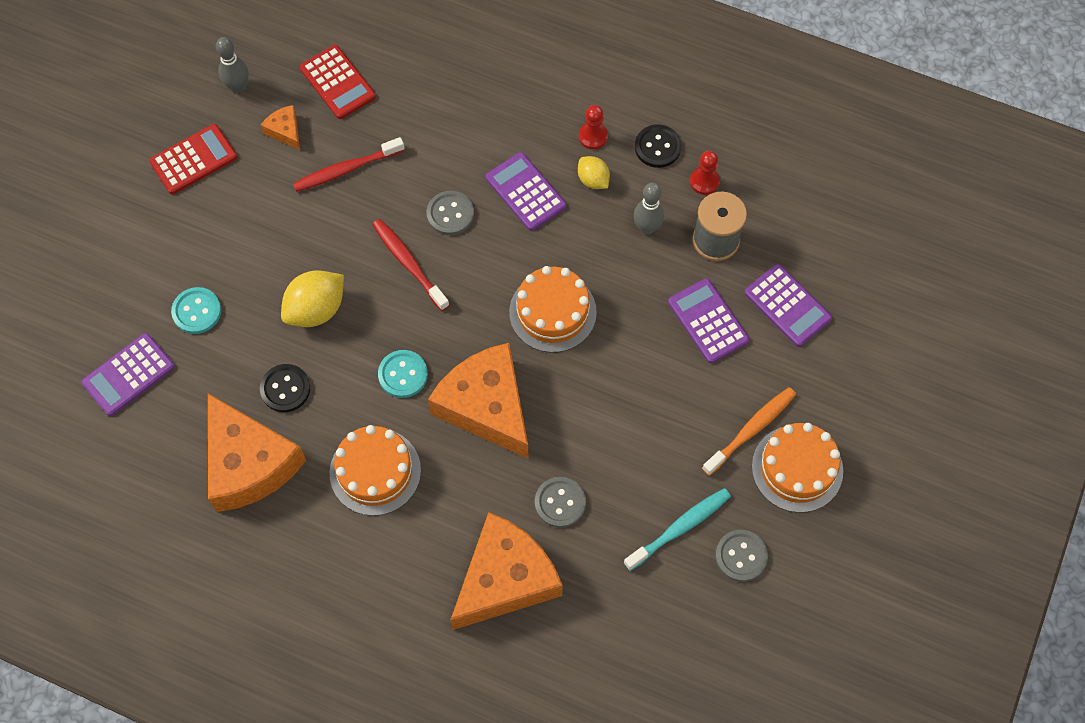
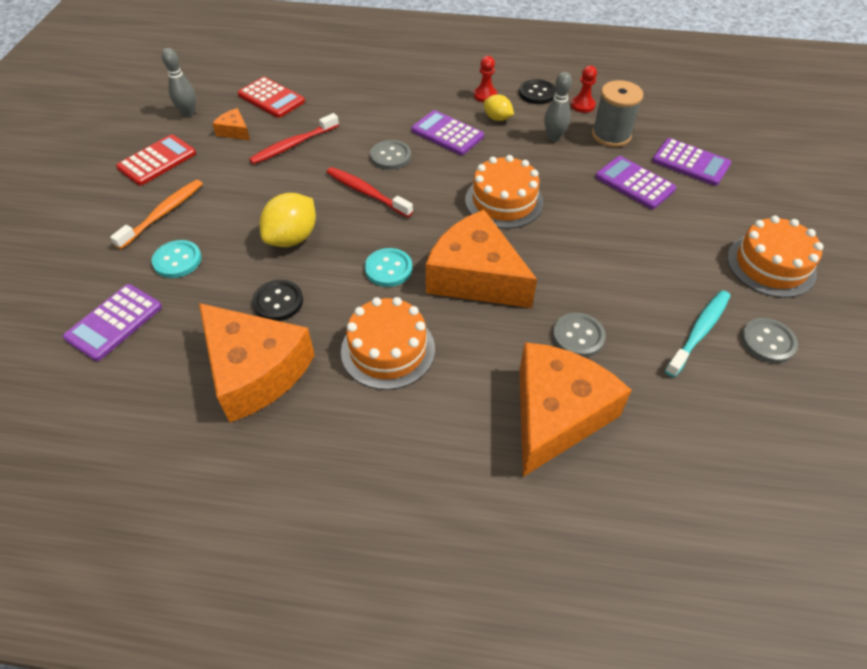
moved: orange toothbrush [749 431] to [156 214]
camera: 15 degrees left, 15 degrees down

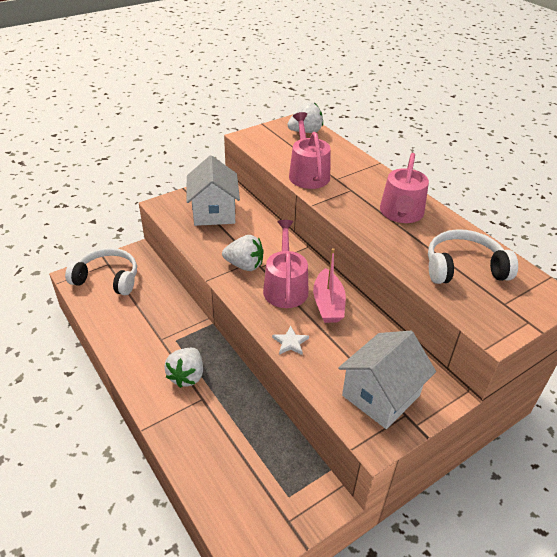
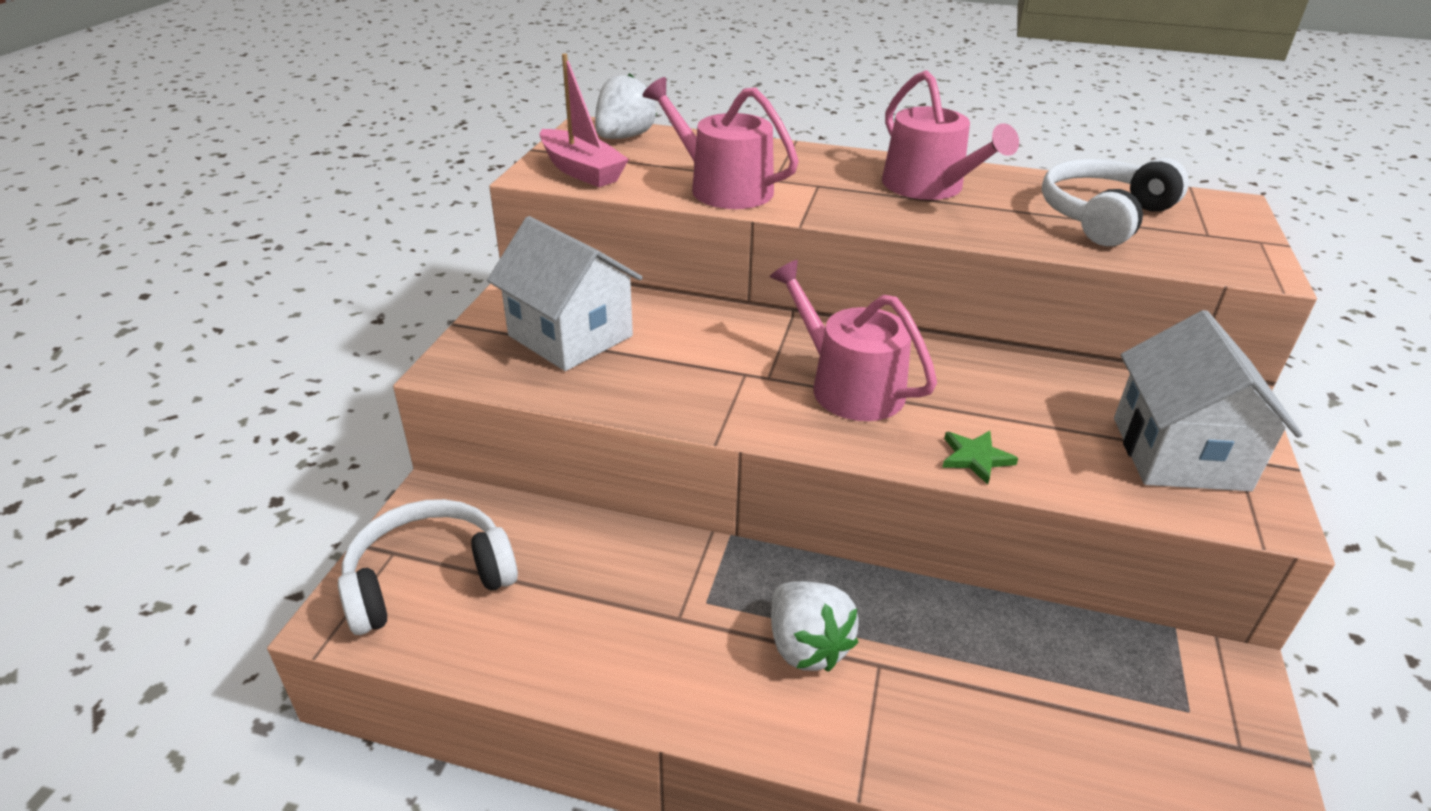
removed: pure white toy strawberry [243 253]
moved: rose-pink toy boat [329 285] to [584 120]
recoloured: pure white star shape [290 340] to leaf-green star shape [980 458]
camera: 40 degrees left, 5 degrees down

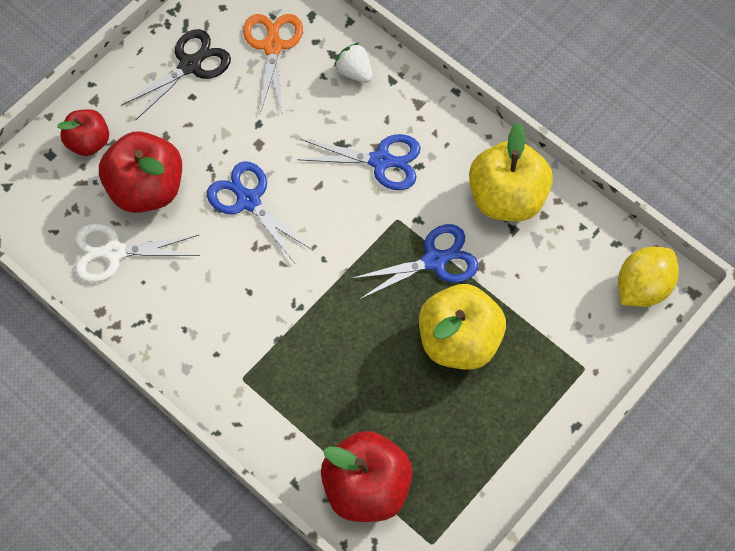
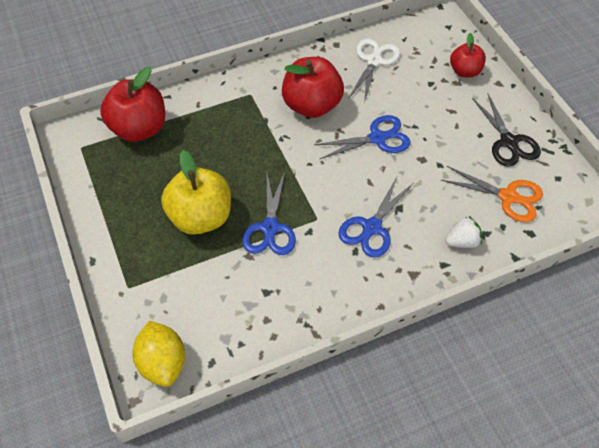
removed: golden apple fruit [511 172]
moved: crimson apple fruit [140 172] to [313 87]
camera: 115 degrees right, 10 degrees down

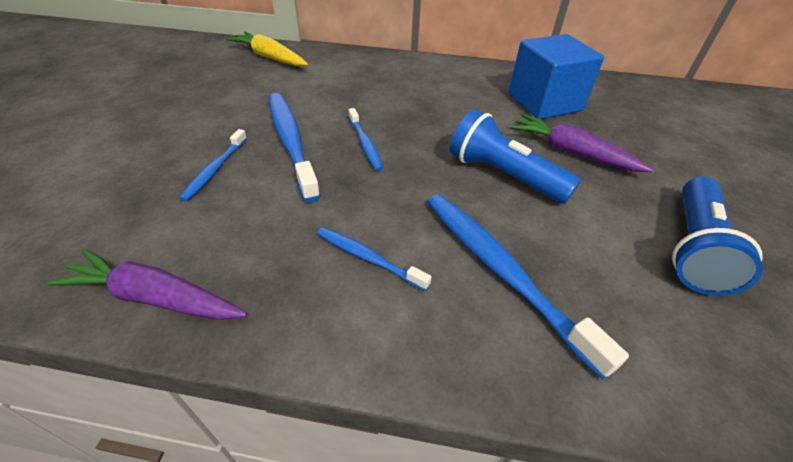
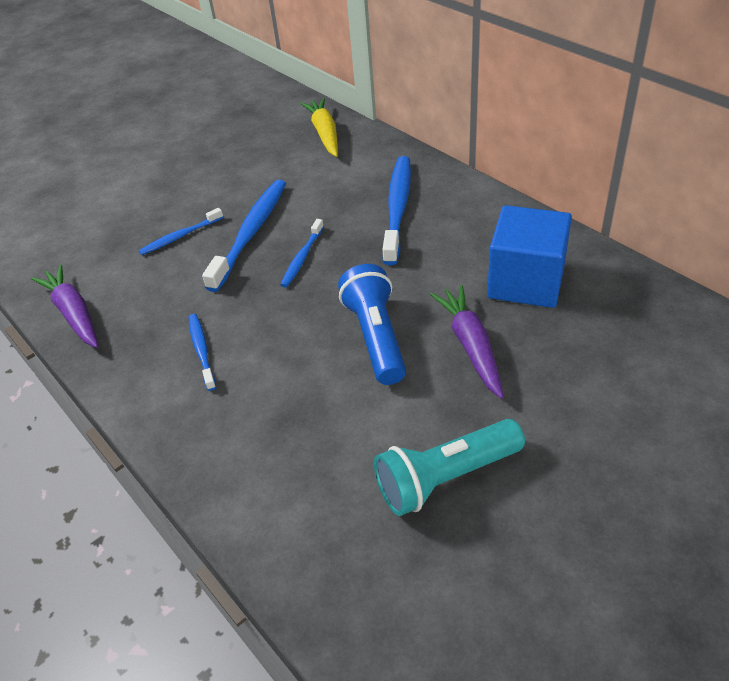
moved: blue toothbrush [528 287] to [396 210]
recoloured: blue torch [717 236] to aqua torch [449 467]
camera: 45 degrees right, 0 degrees up

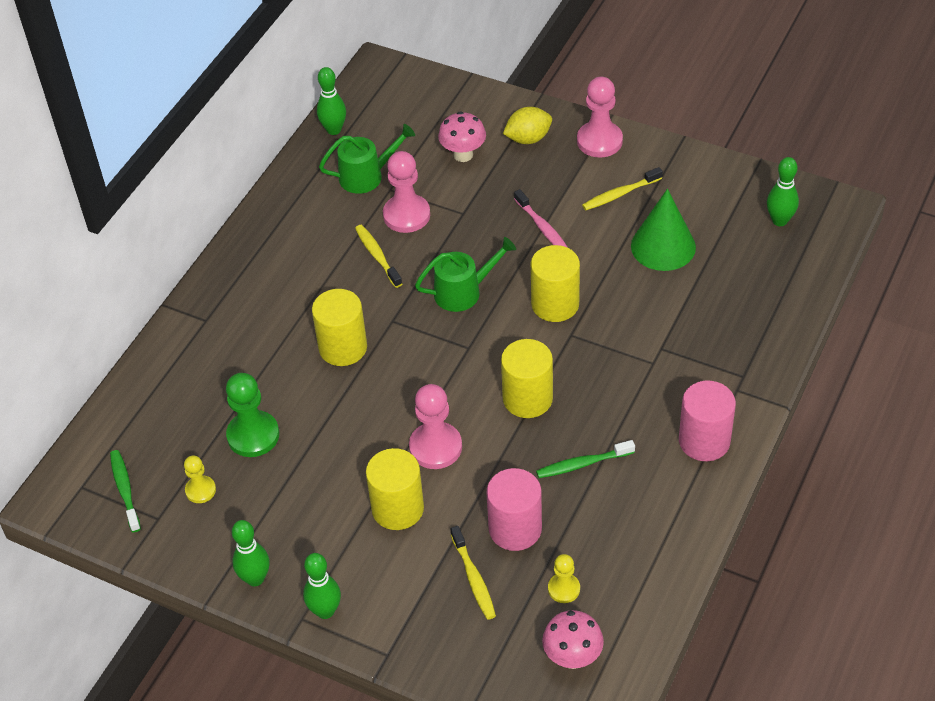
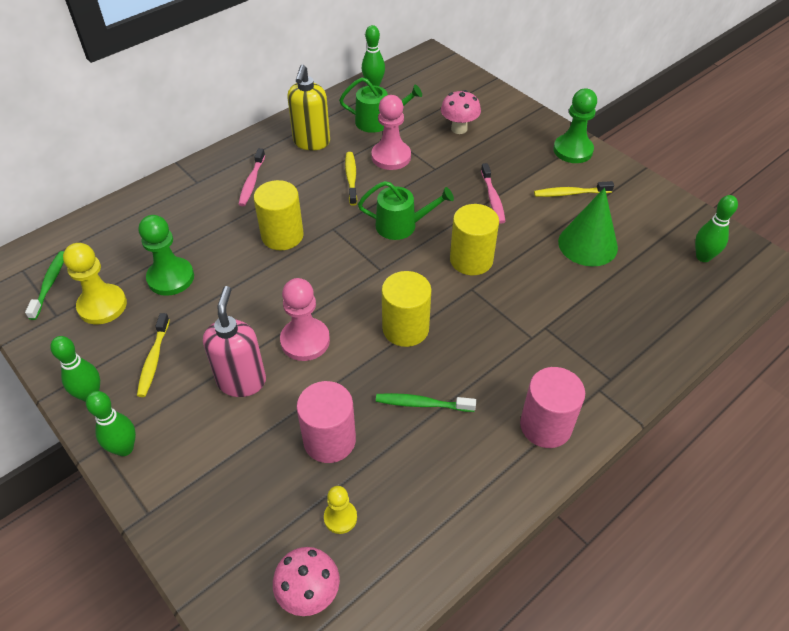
removed: golden toy lemon [527 125]
added: rose-pink toothbrush [251 177]; golden soap dispenser [308 107]
moved: golden toothbrush [473 573] to [153 355]
replaced: golden cylinder shape [395 489] to rose-pink soap dispenser [234 341]
recoloured: rose-pink chess pawn [600 117] to leaf-green chess pawn [575 126]
resized: golden chess pawn [200 479] = [95 283] x1.75
camera: 20 degrees right, 0 degrees up

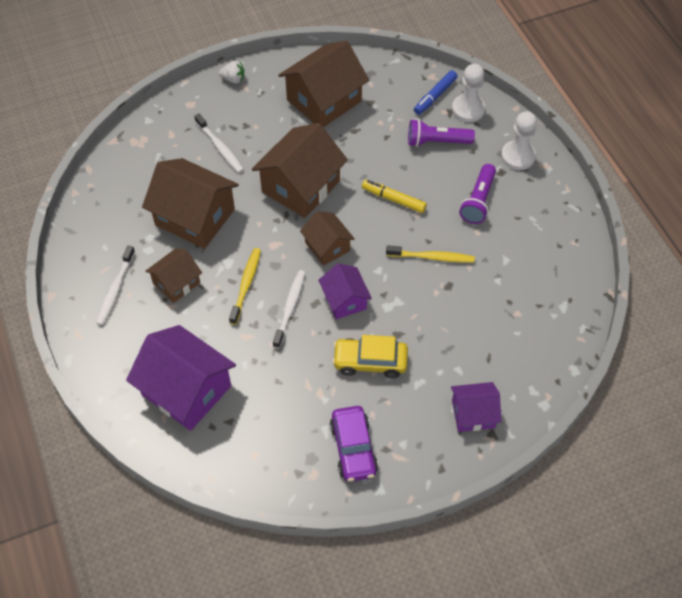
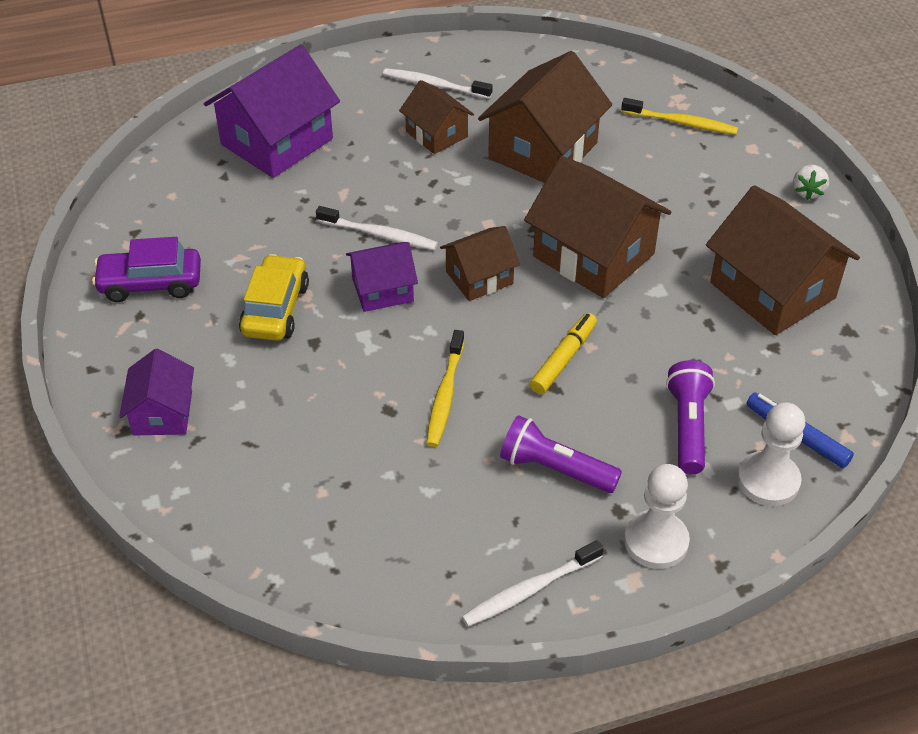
moved: pure white toothbrush [219 143] to [532 583]; golden toothbrush [245 286] to [679 116]
camera: 95 degrees right, 10 degrees down

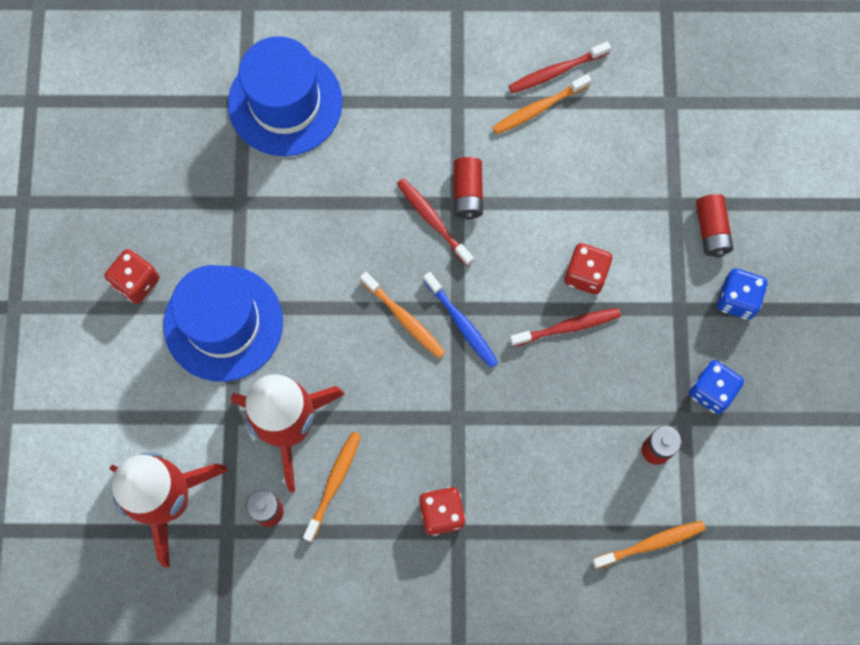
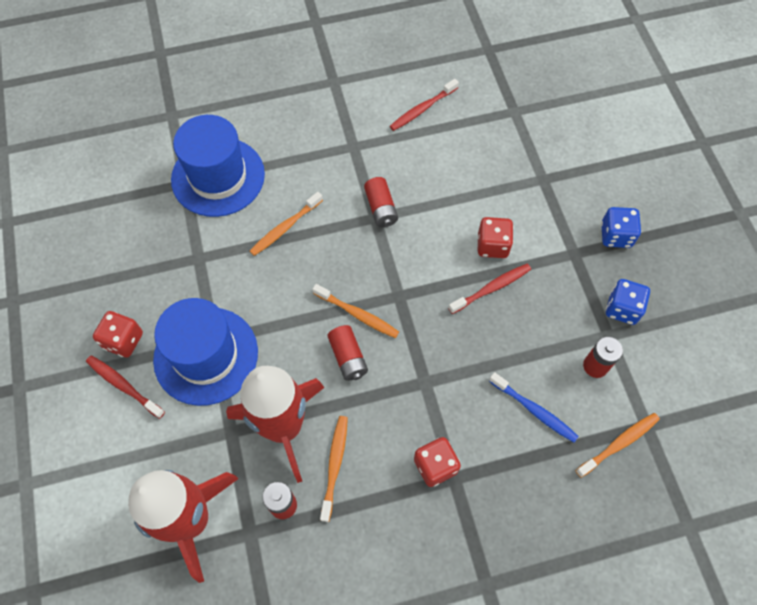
moved: crimson toothbrush [435 222] to [125 387]; blue toothbrush [461 320] to [534 407]; orange toothbrush [541 104] to [286 224]; crimson AA battery [715 225] to [347 353]
camera: 15 degrees left, 10 degrees down

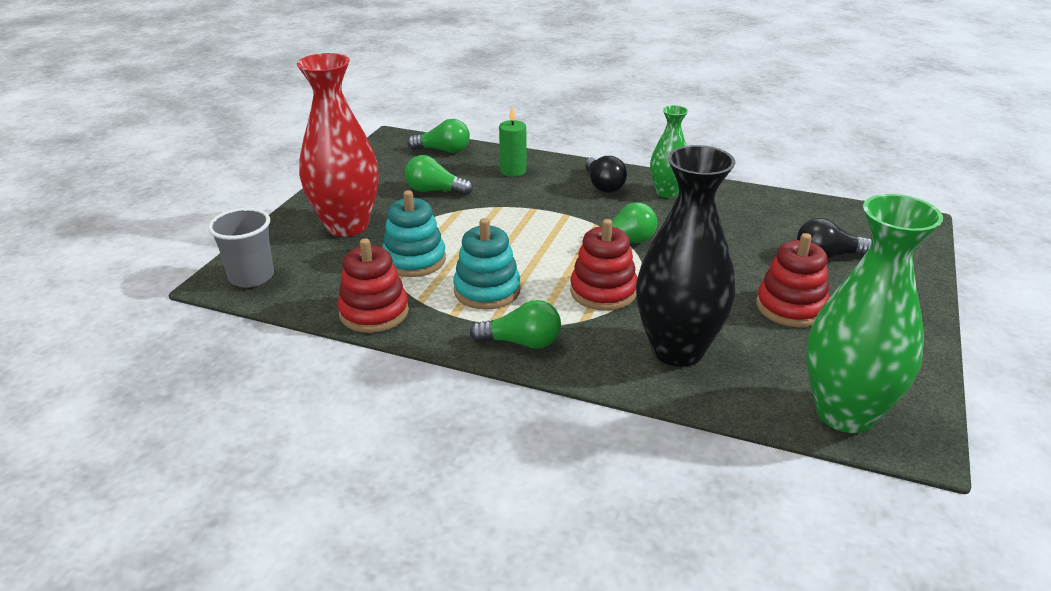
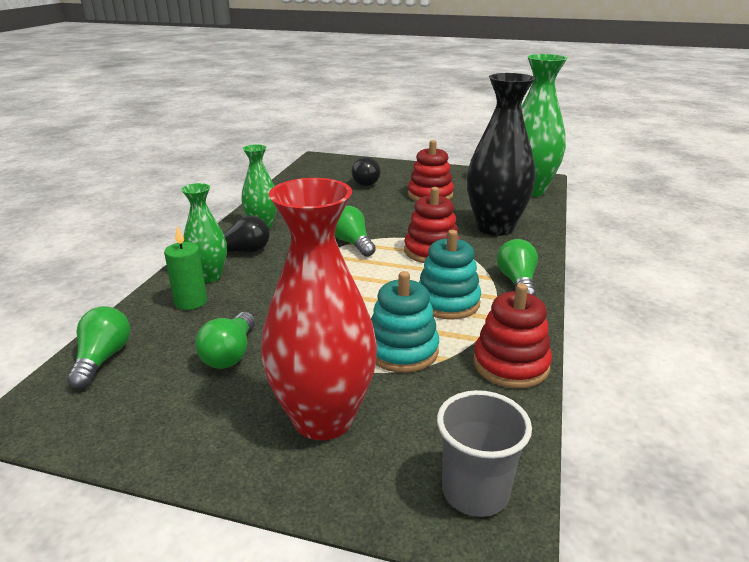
added: leaf-green flower vase [204 233]
camera: 95 degrees left, 5 degrees down

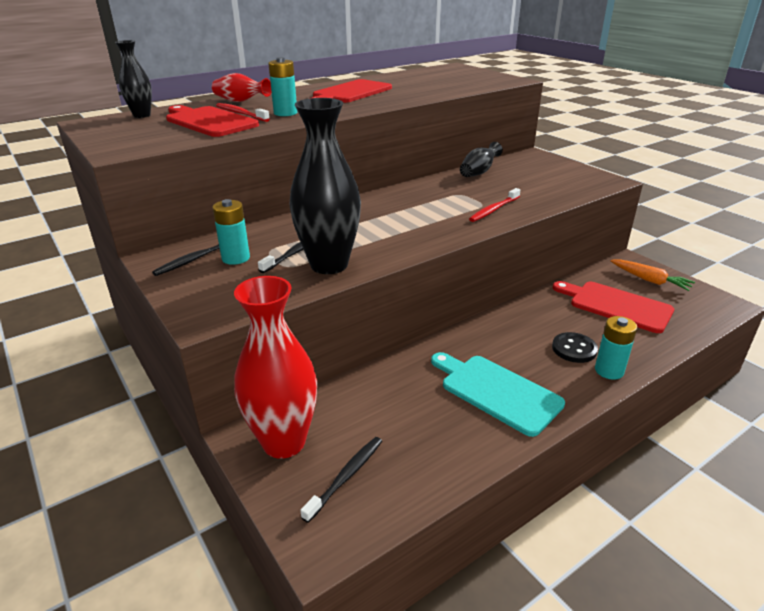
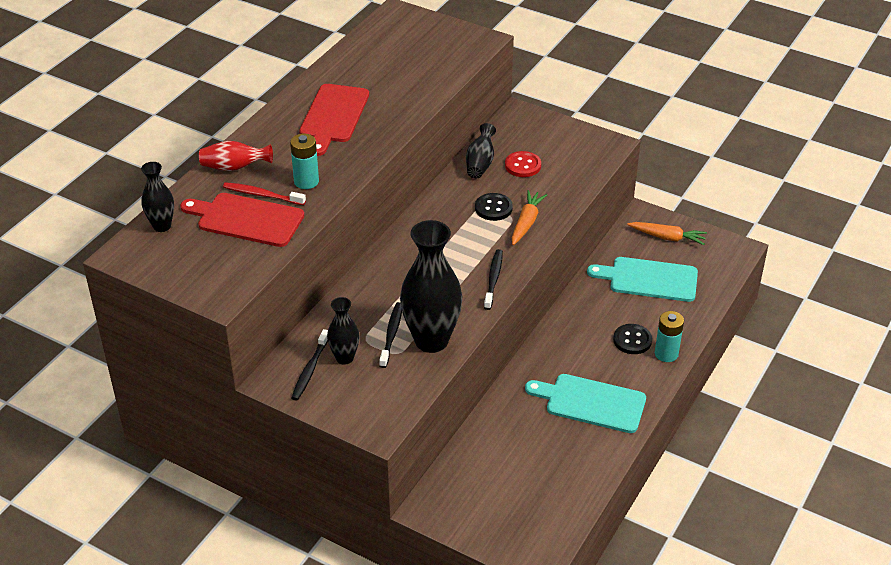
removed: crimson flower vase [275 367]
added: black shirt button [494 207]; crimson shirt button [523 164]
moved: black toothbrush [341 480] to [493 279]
replaced: aqua AA battery [231 232] to black flower vase [343 331]; crimson toothbrush [494 205] to orange root vegetable [529 217]
recoloured: crimson chopping board [613 307] to aqua chopping board [642 279]
camera: 25 degrees left, 10 degrees up

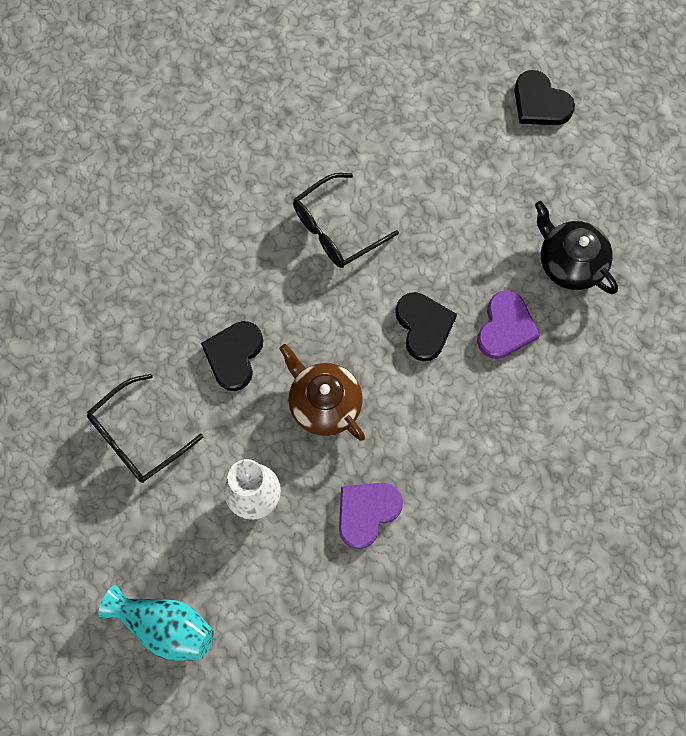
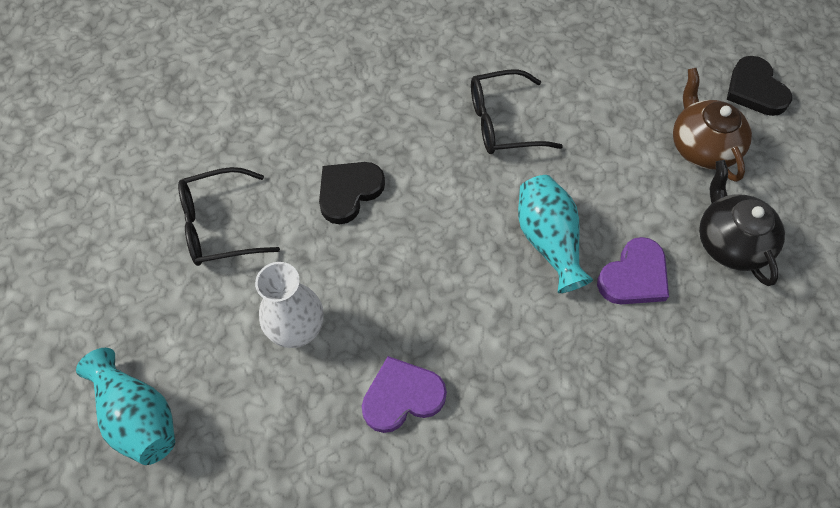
moved: brown teapot [322 392] to [712 125]
replaced: black heart [426 326] to aqua flower vase [555 234]
camera: 25 degrees right, 10 degrees down

